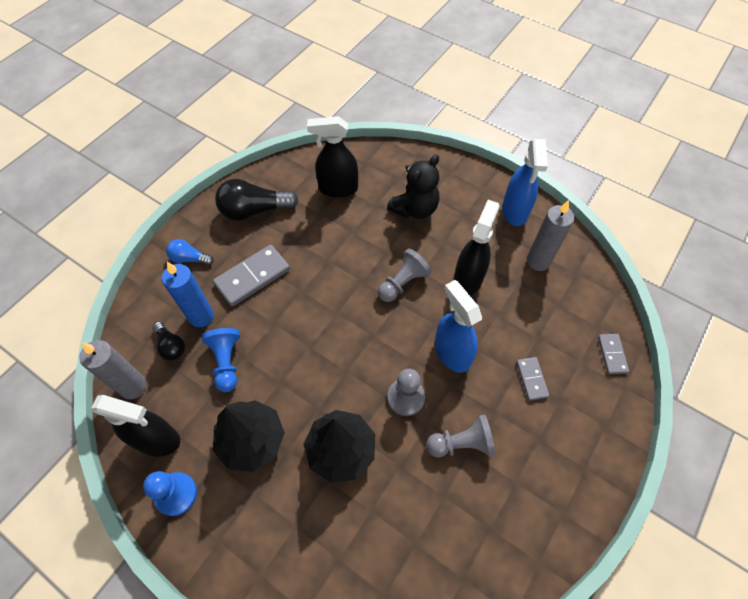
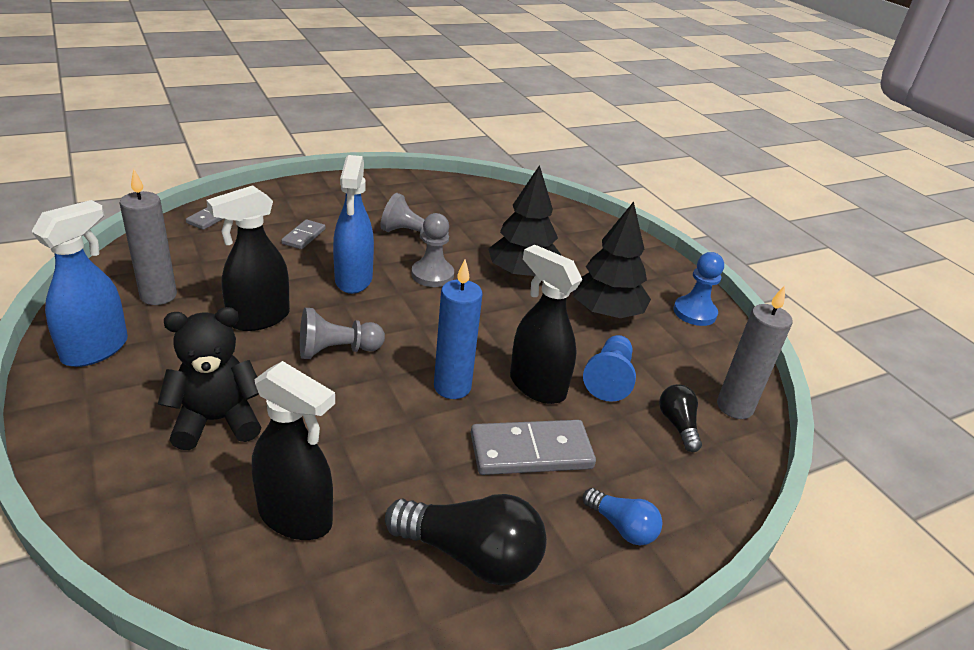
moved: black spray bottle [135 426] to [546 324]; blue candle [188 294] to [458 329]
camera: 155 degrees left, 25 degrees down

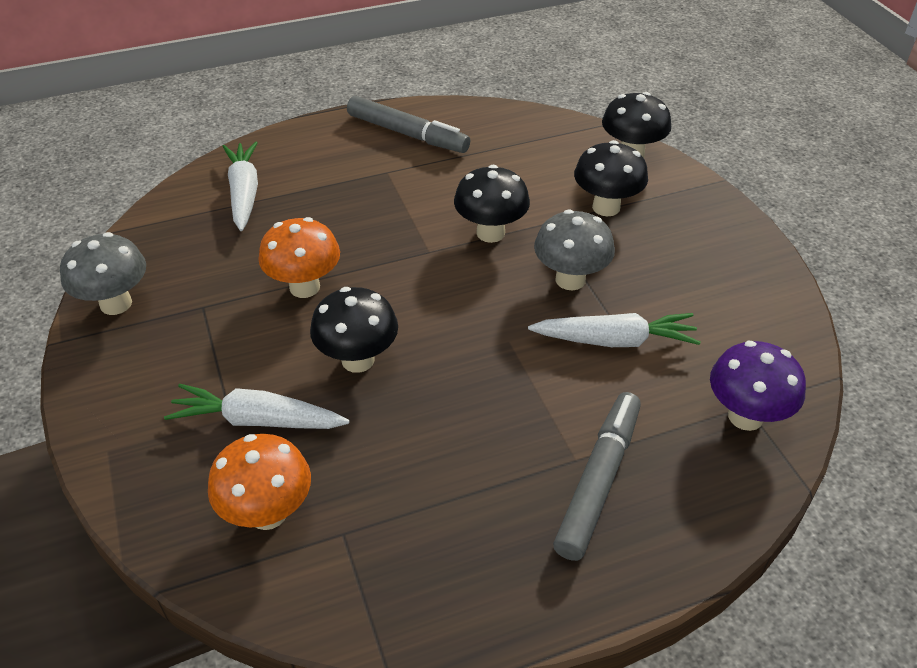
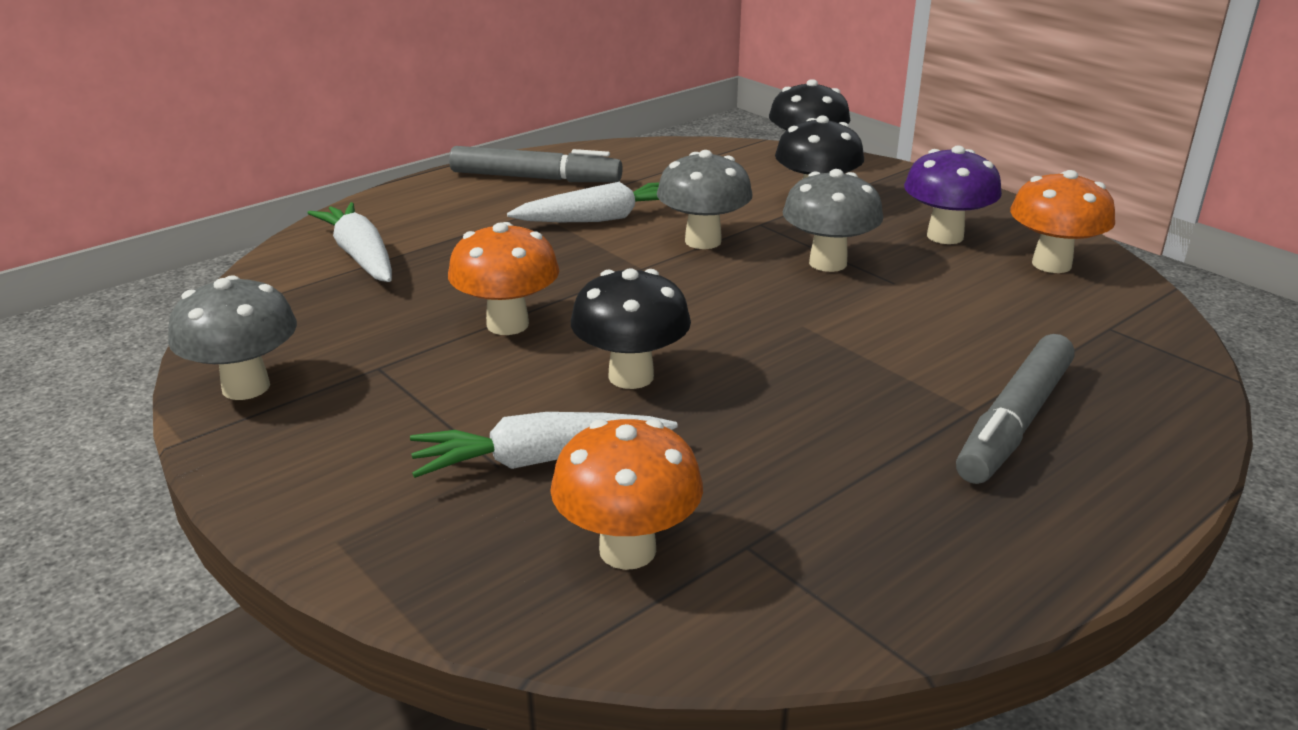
added: orange fungus [1062 221]
moved: pure white root vegetable [614 330] to [583 202]; violet fungus [758 386] to [953 195]
recoloured: black fungus [492 204] to gray fungus [705 199]
turned: gray marker [597 476] = [1015 409] 150 degrees counterclockwise
camera: 20 degrees left, 15 degrees down

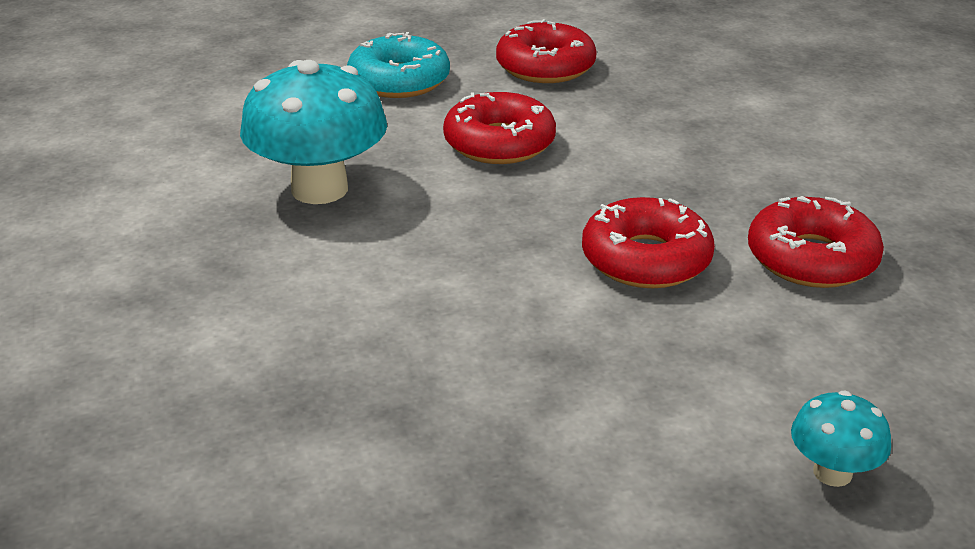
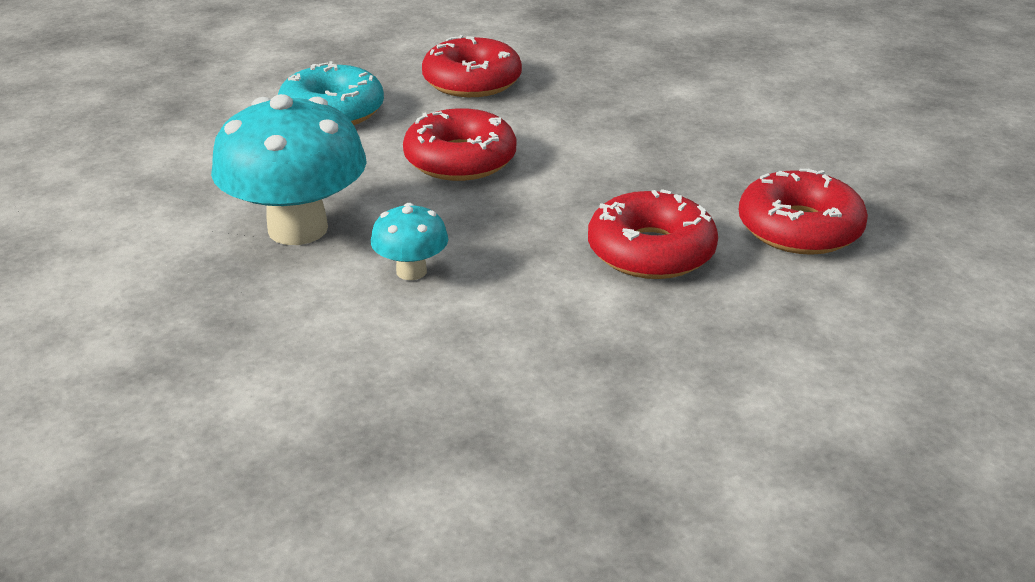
moved: aqua fungus [841 439] to [410 241]
camera: 15 degrees left, 0 degrees up

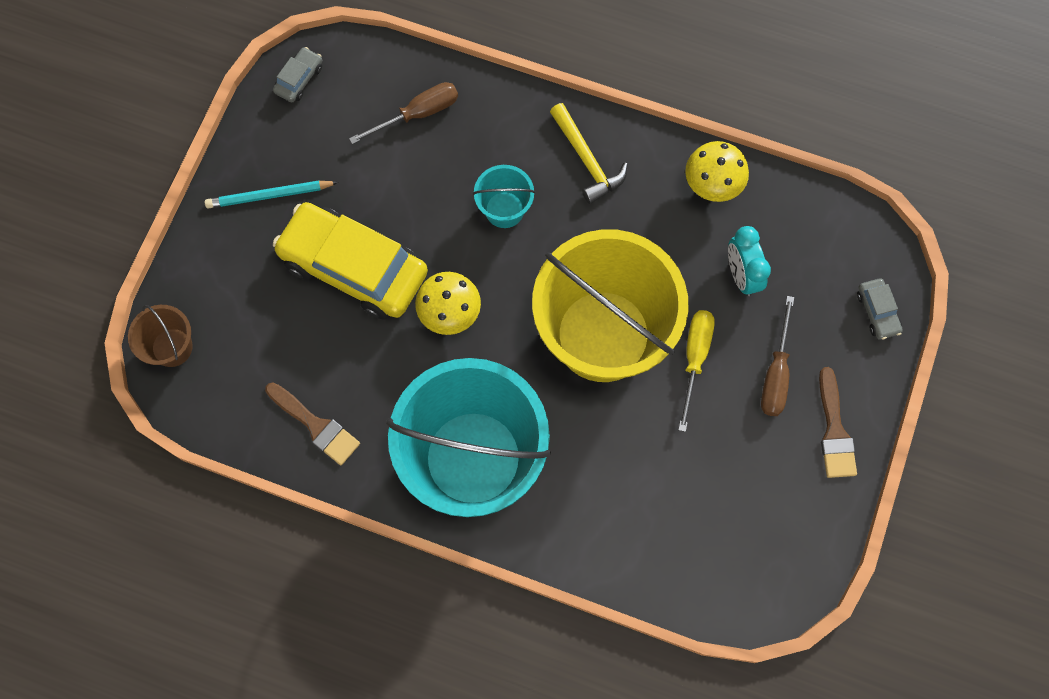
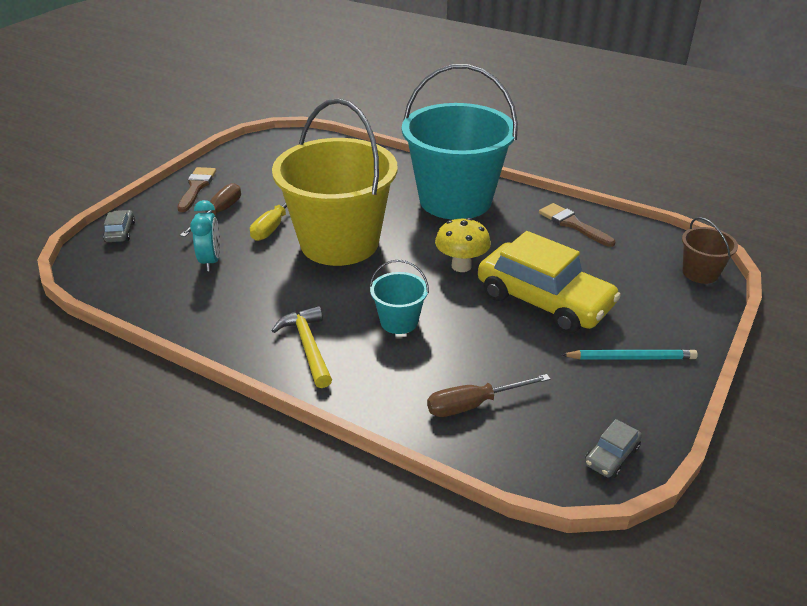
removed: golden fungus [717 171]
camera: 170 degrees left, 35 degrees down

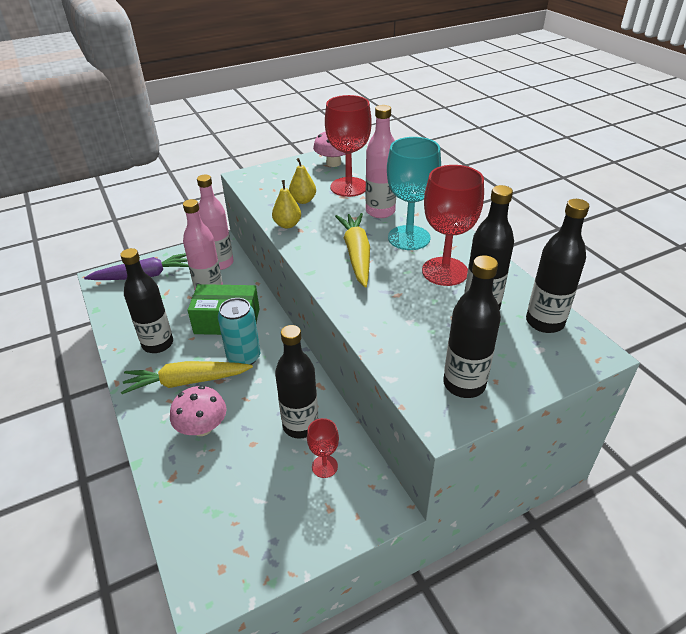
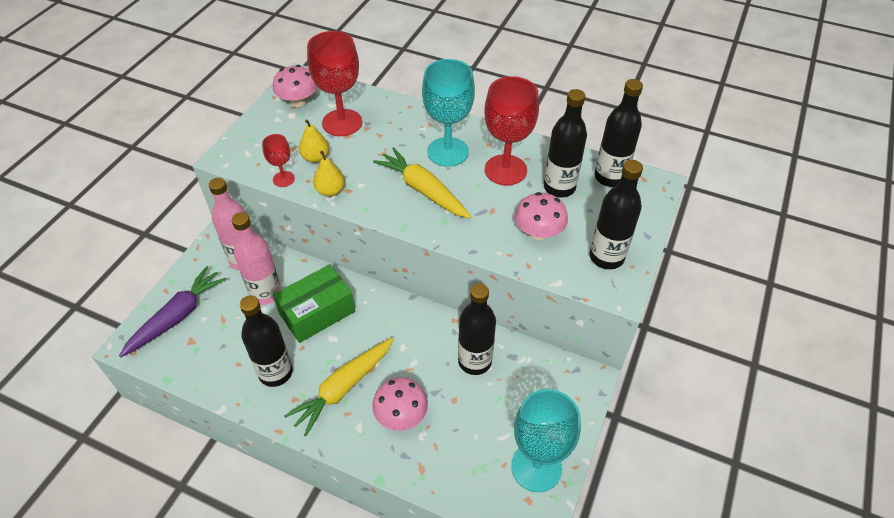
removed: aqua can [239 331]; rose-pink bottle [381 161]
added: aqua wine glass [546 440]; rose-pink fungus [541 216]
moved: crimson wine glass [323 448] to [278 160]
camera: 40 degrees left, 10 degrees up

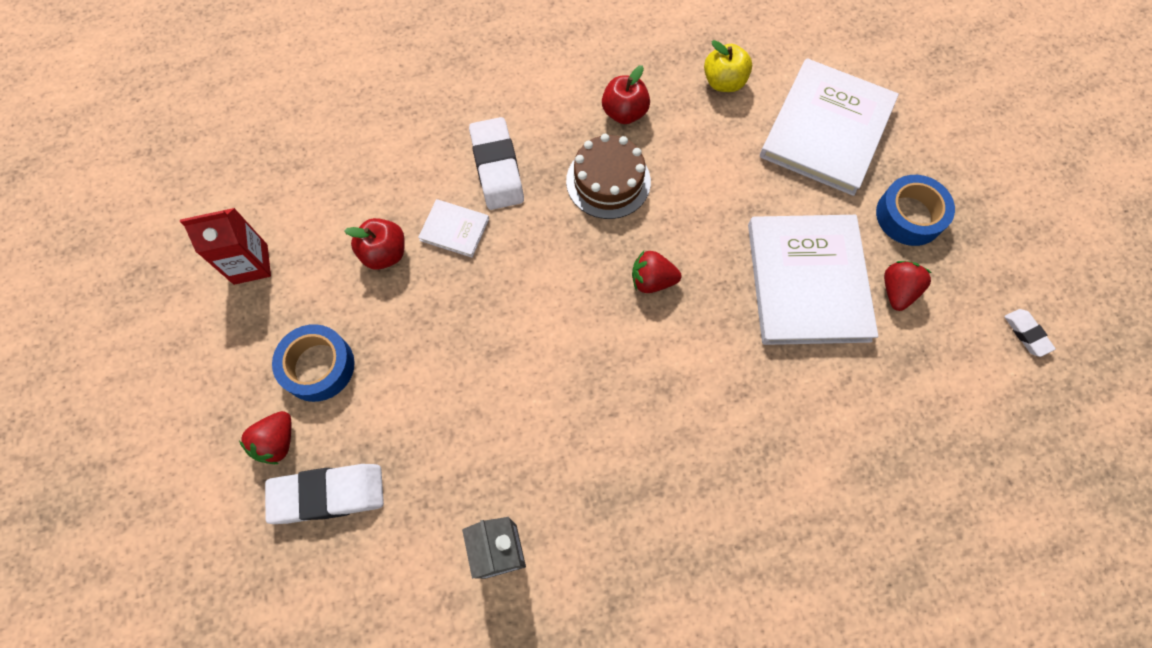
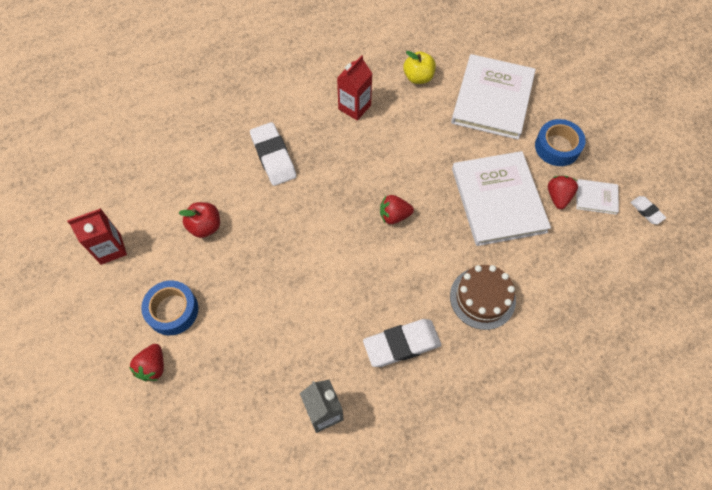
moved: pure white gum eraser [324 494] to [402 343]; pure white book [453 228] to [597 197]; brown layer cake [608 176] to [483 297]
replaced: crimson apple fruit [626 94] to crimson juice carton [354 88]
camera: 10 degrees left, 5 degrees down

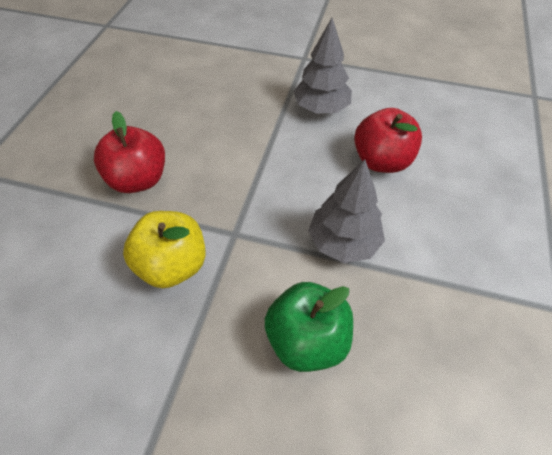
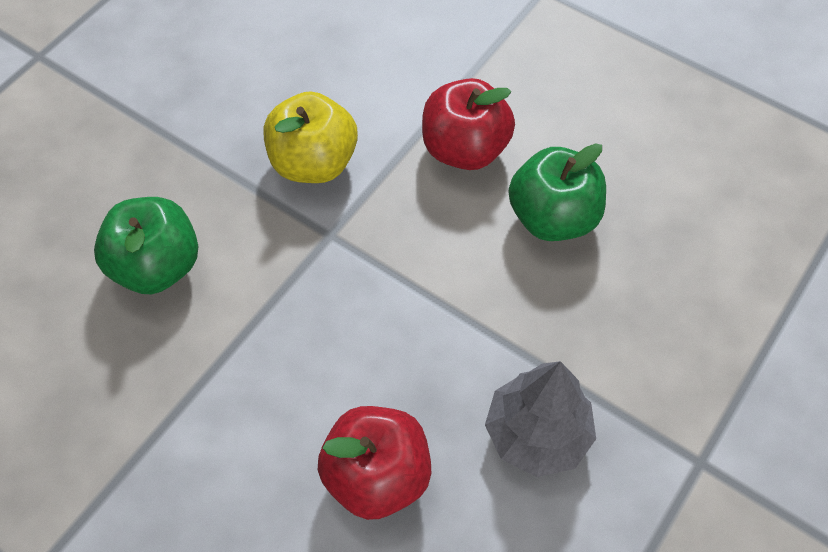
removed: gray tree [346 211]
added: leaf-green apple fruit [557 192]
camera: 110 degrees right, 5 degrees up

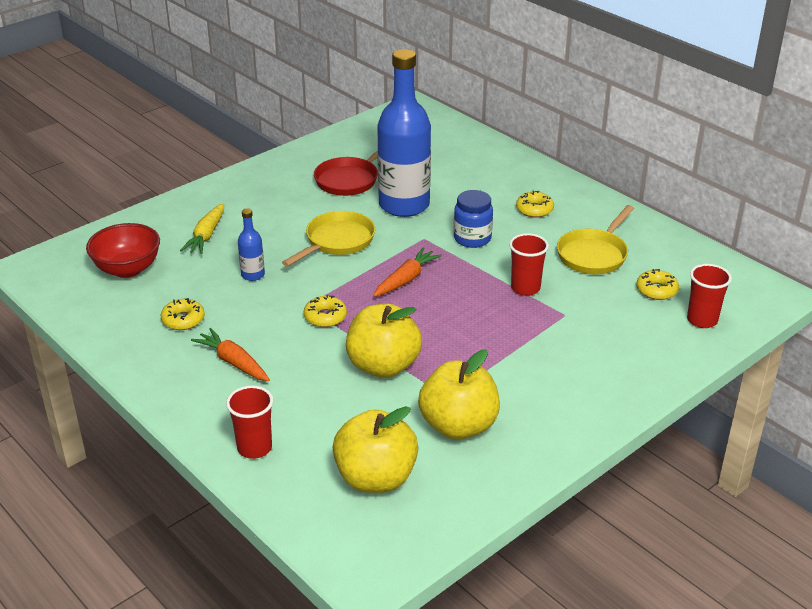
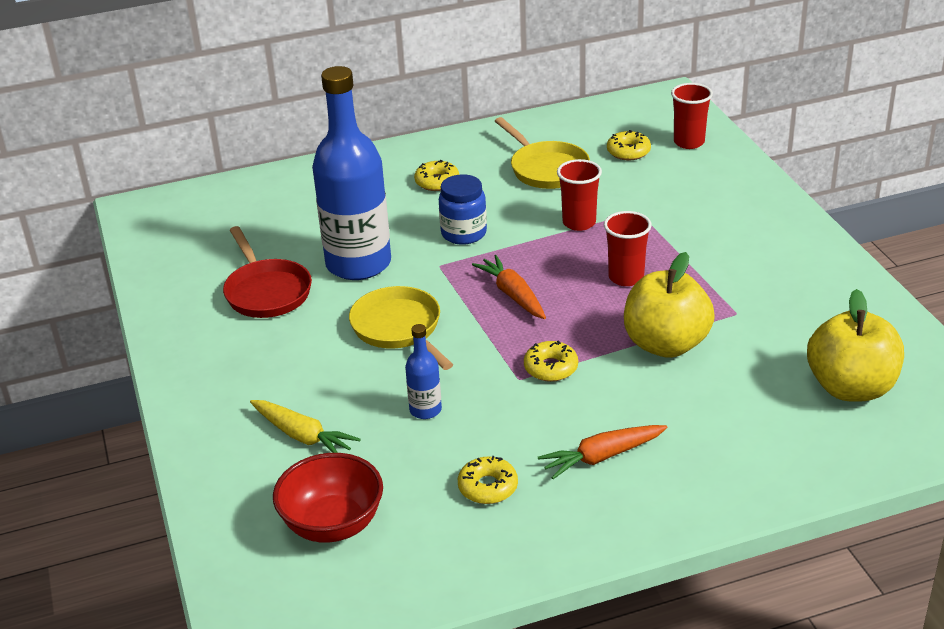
removed: golden apple fruit [459 394]
moved: crimson tumbler [249 422] to [628 248]
camera: 65 degrees left, 0 degrees up

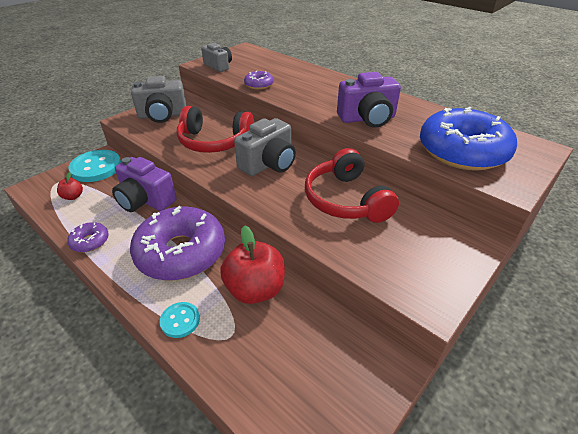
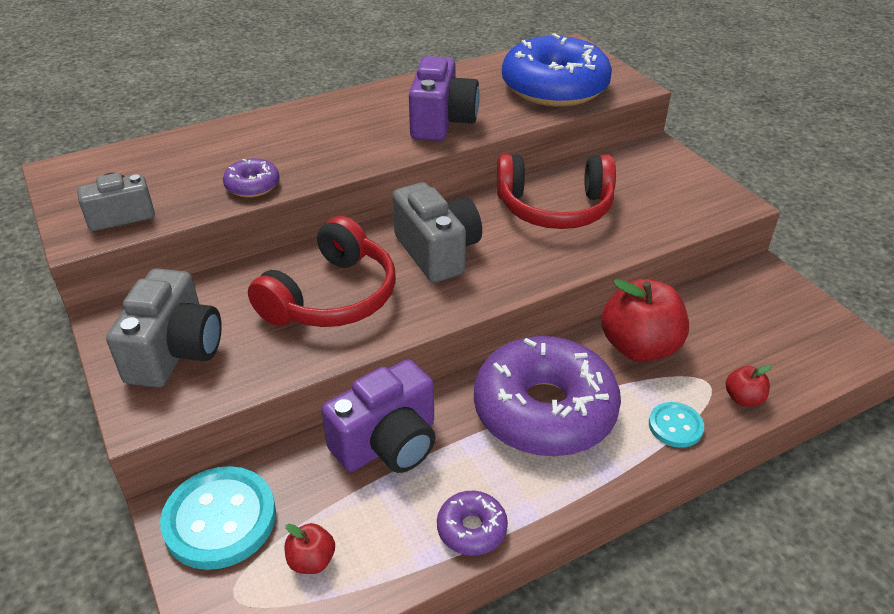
added: crimson apple fruit [748 385]
camera: 70 degrees left, 0 degrees up

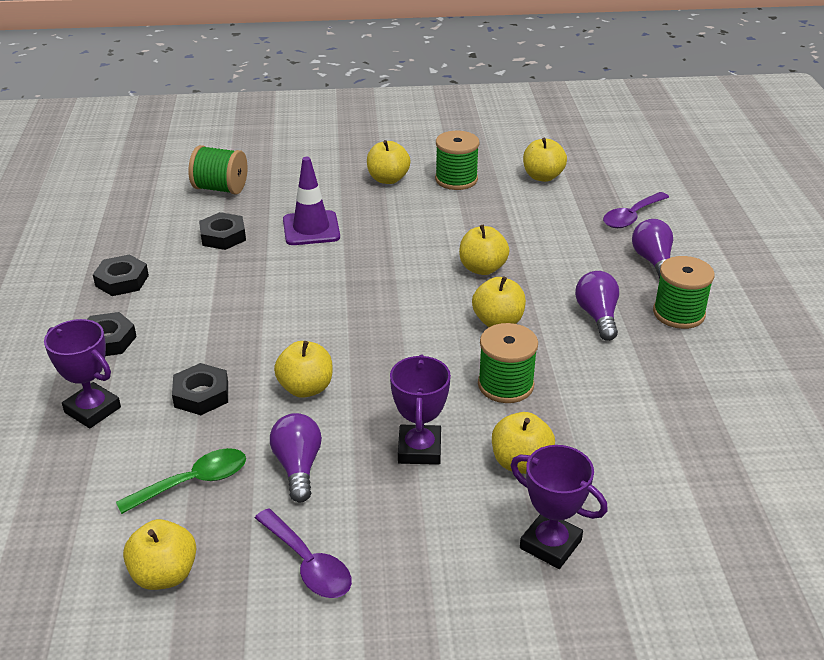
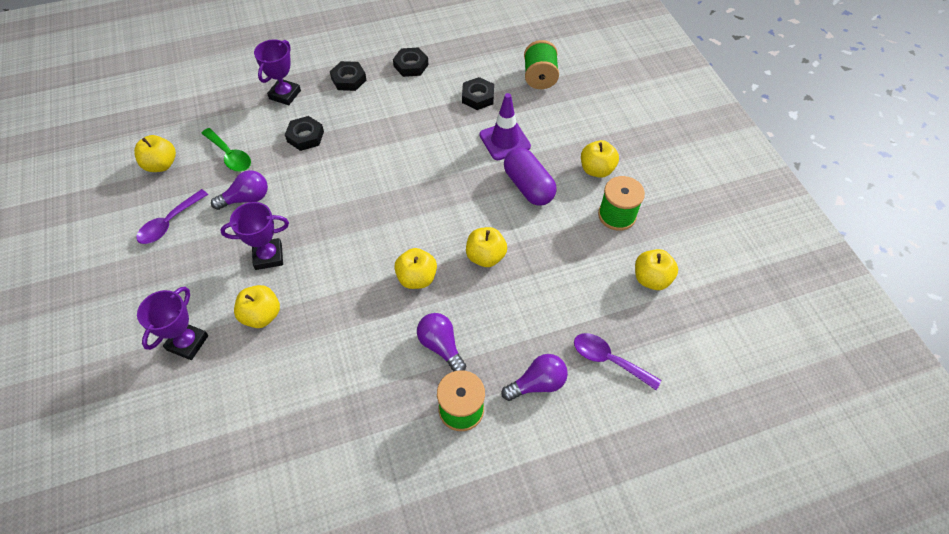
removed: golden apple fruit [303 369]; leaf-green reel of thread [508 363]
added: violet pill shape [530 177]
turned: violet lightbulb [597 306] = [441 342] 105 degrees counterclockwise
camera: 75 degrees right, 20 degrees up

